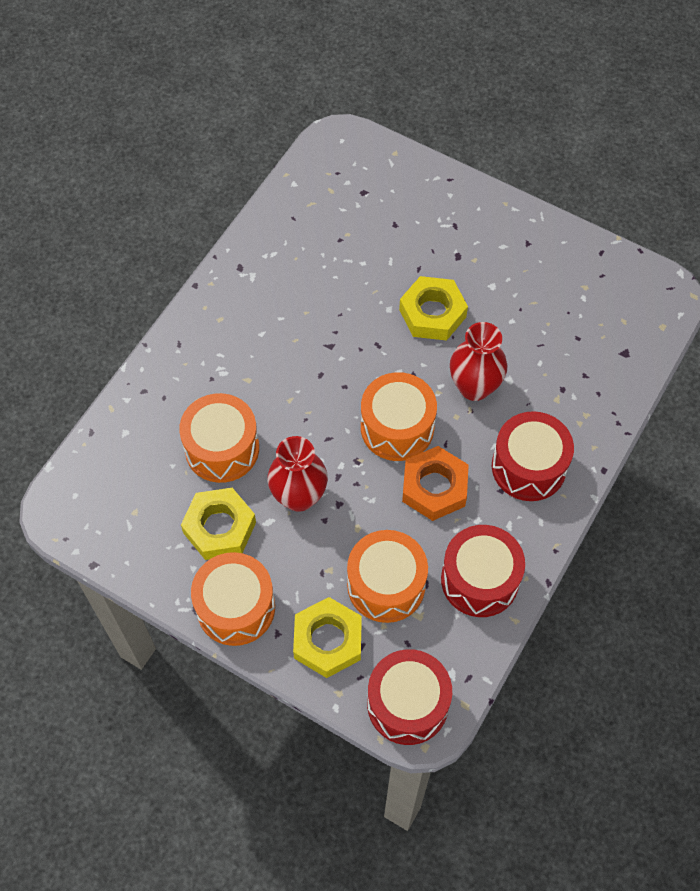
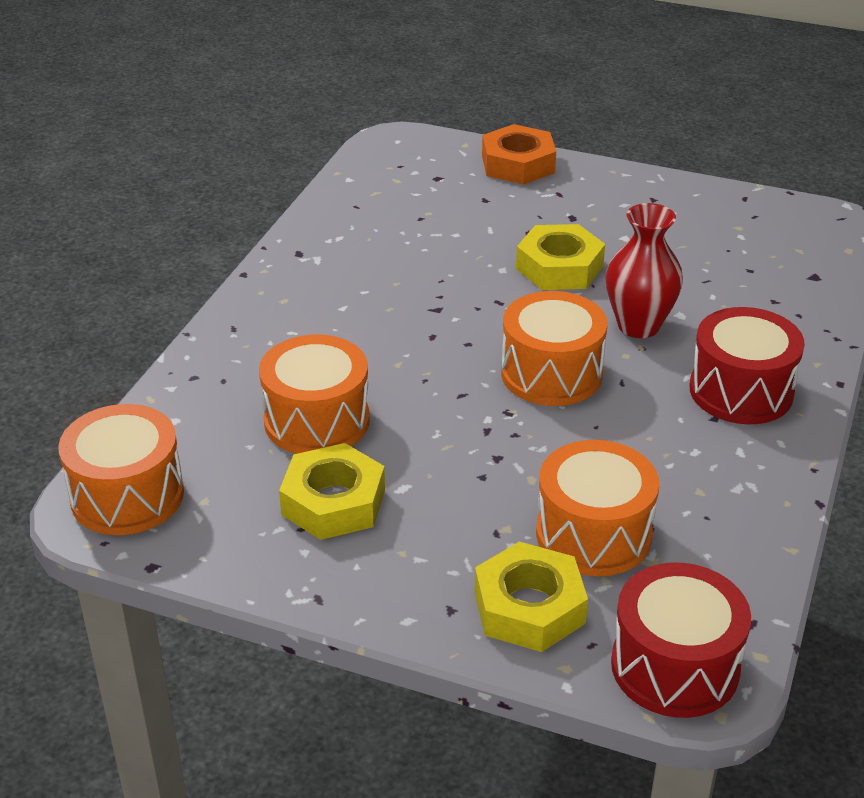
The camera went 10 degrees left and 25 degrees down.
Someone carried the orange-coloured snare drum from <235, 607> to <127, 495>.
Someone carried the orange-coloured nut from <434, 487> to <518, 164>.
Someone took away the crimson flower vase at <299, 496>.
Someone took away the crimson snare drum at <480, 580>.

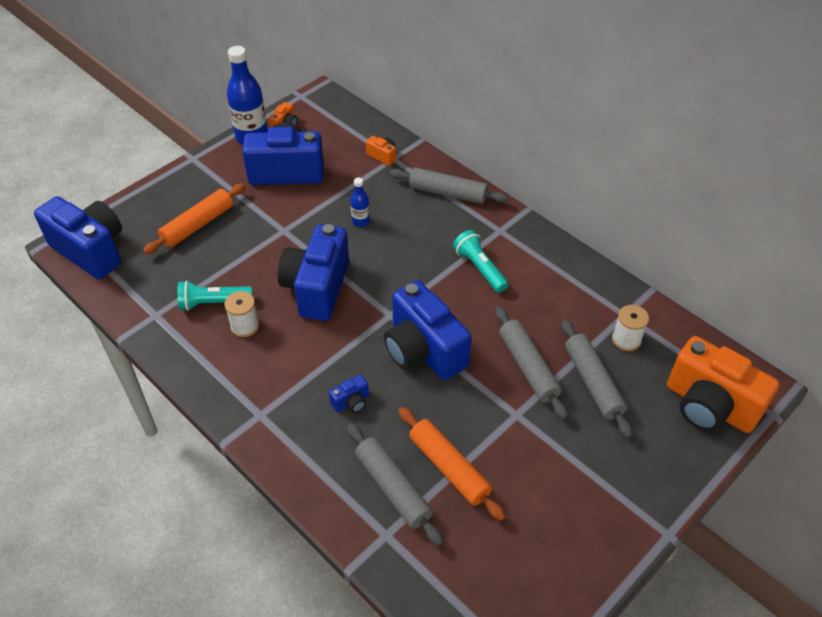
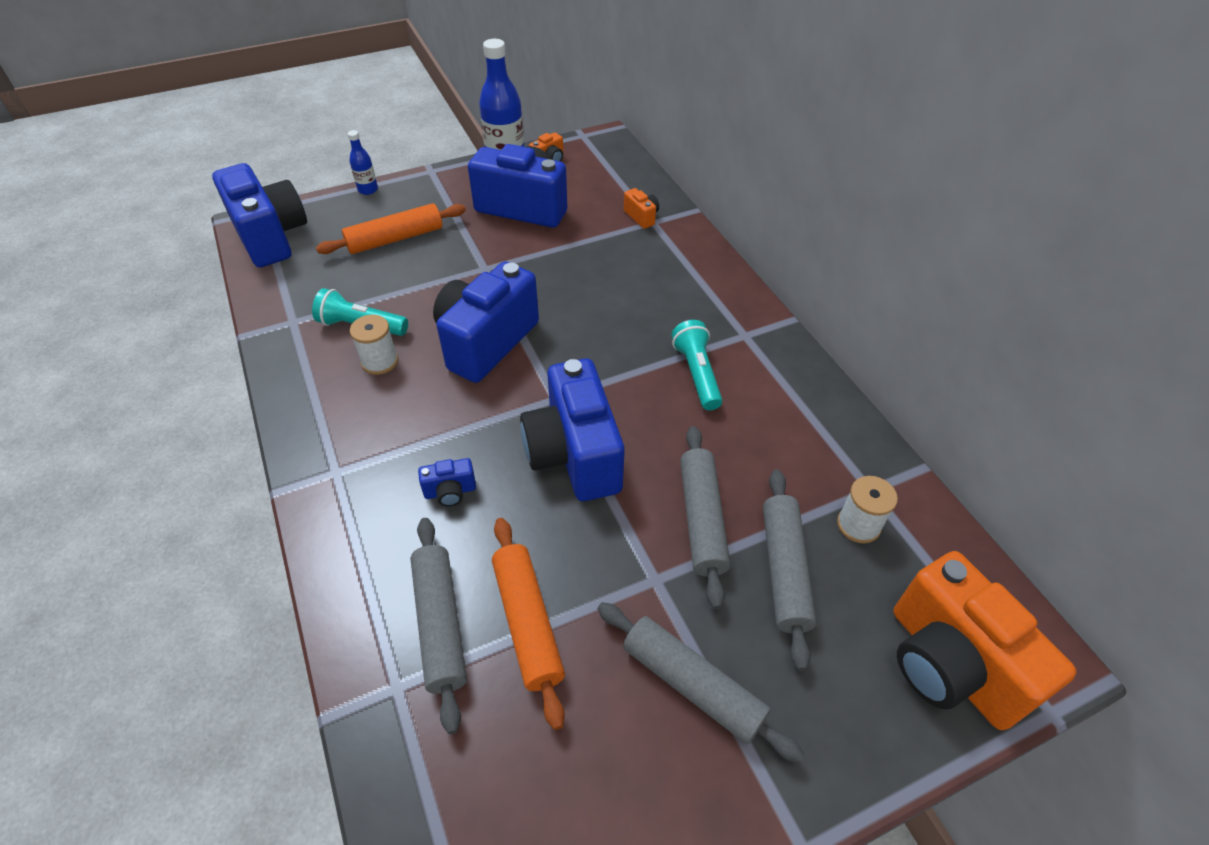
The camera went 20 degrees right and 0 degrees up.
Someone carried the royal blue bottle from <360, 221> to <368, 190>.
Someone carried the grey dough roller from <448, 193> to <692, 685>.

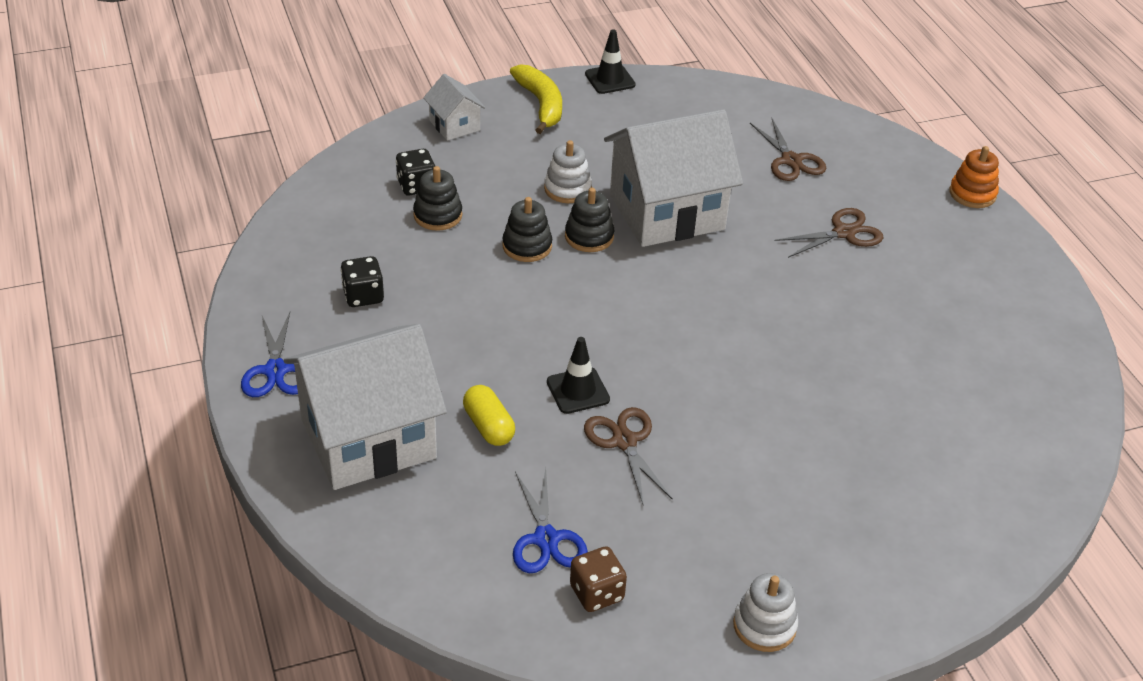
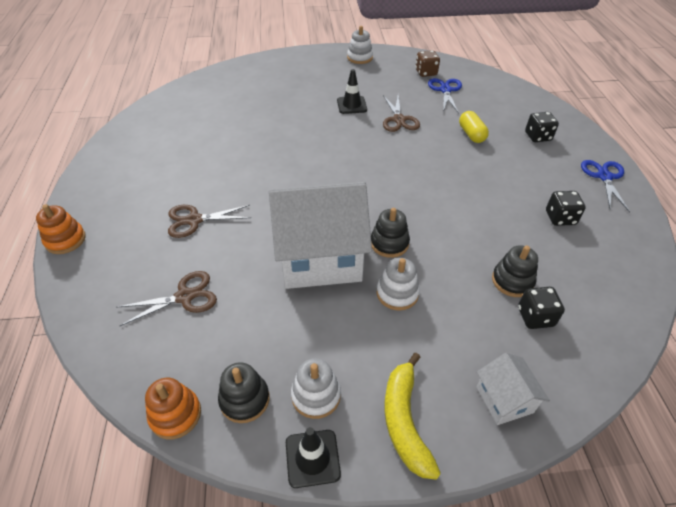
The camera went 165 degrees left and 5 degrees up.
Someone rotated the dark brown pair of scissors at <791, 160> by 75 degrees clockwise.
Someone put down the orange-coloured ring stacker at <175, 414>.
Someone carried the ebony ring stacker from <527, 246> to <244, 399>.
Someone put down the snow-white ring stacker at <316, 395>.
Someone carried the ebony road cone from <578, 391> to <352, 105>.
Someone swapped the snow-white house at <368, 438> for the ebony game die at <538, 136>.

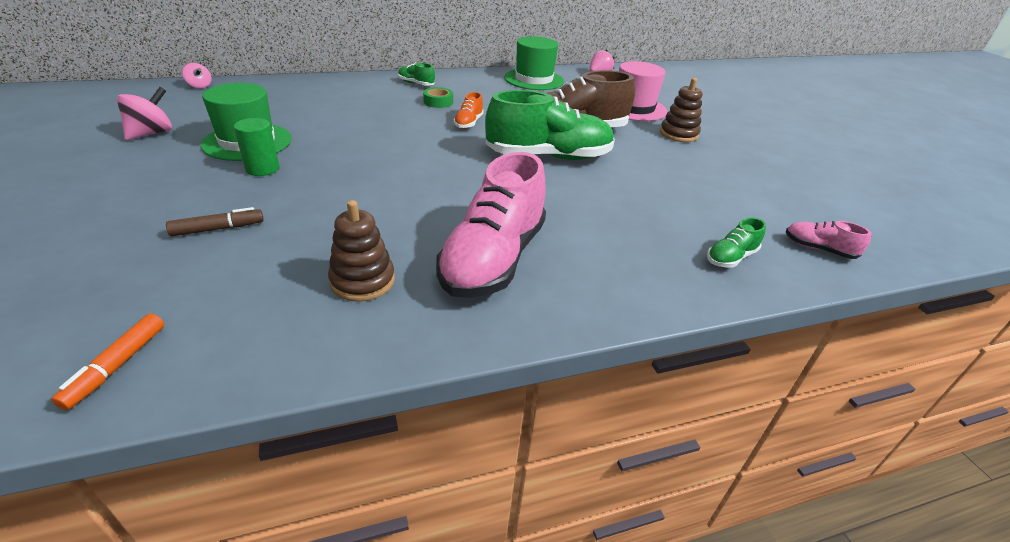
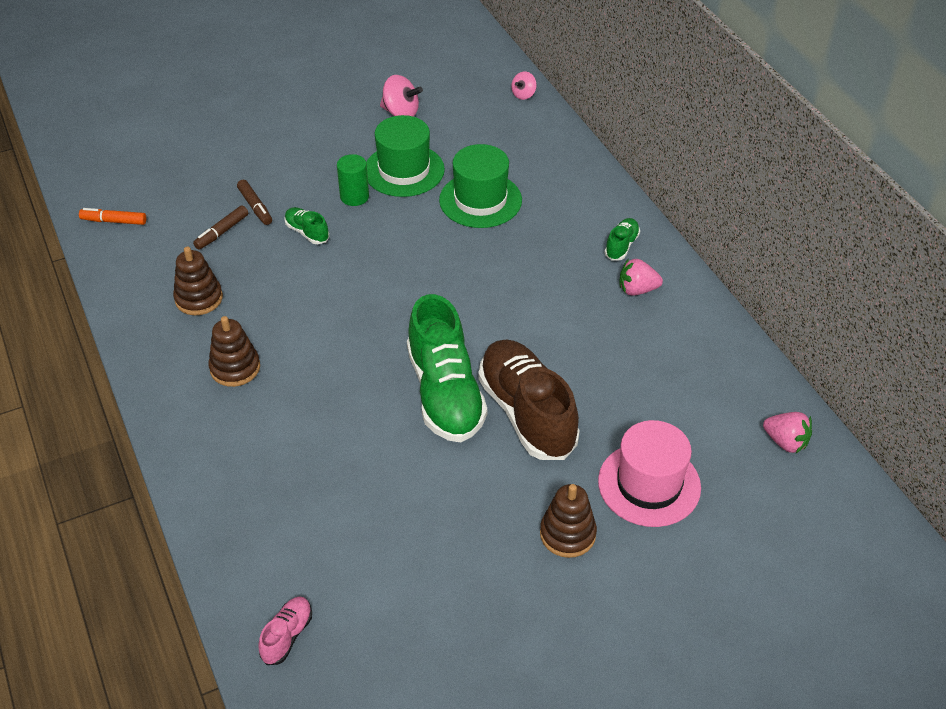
The camera went 85 degrees right and 10 degrees up.
Someone put down the dark brown marker at <222, 232>.
Someone swapped the rosy shoe at <493, 259> for the dark brown ring stacker at <235, 368>.
Someone carried the emerald shoe from <730, 258> to <307, 232>.
Someone carried the emerald top hat from <534, 79> to <480, 200>.
Someone put down the rosy berry at <637, 290>.
Someone took away the emerald tape at <438, 102>.
Someone took away the orange-coloured shoe at <468, 123>.

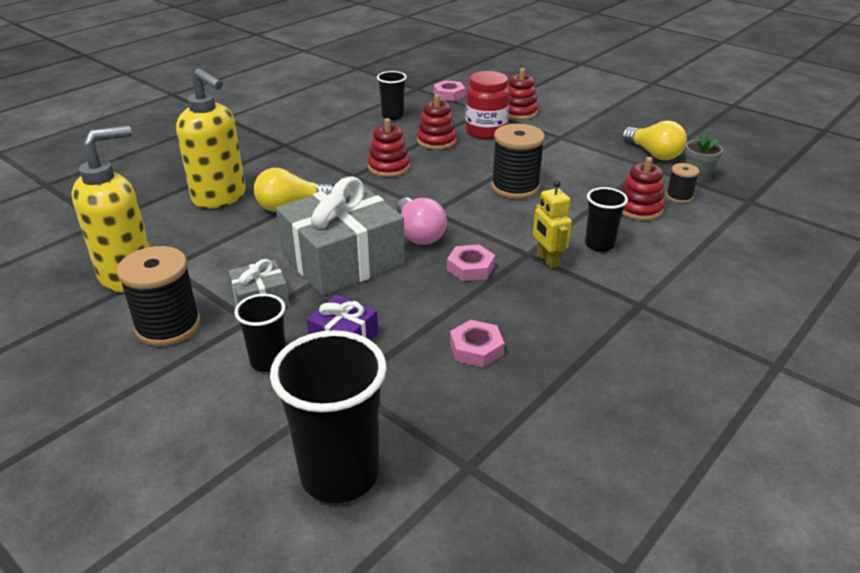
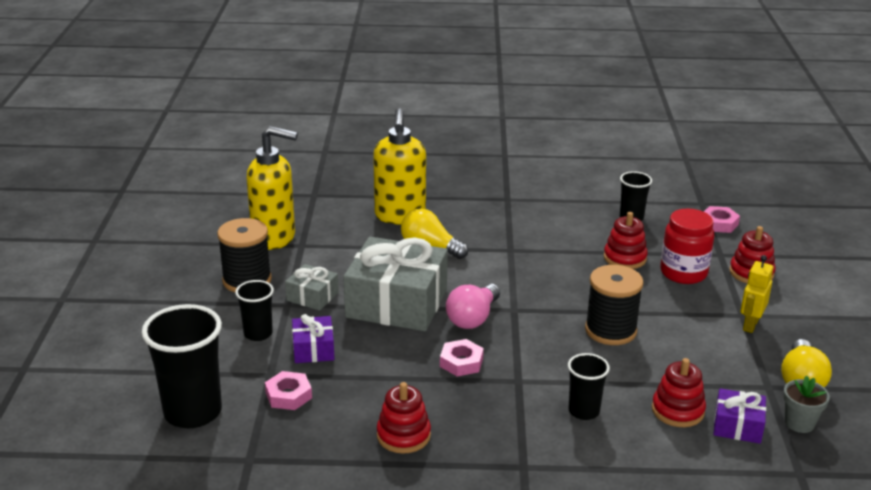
The camera went 50 degrees right and 5 degrees down.
Someone carried the rosy nut from <476, 349> to <288, 395>.
Someone carried the crimson ring stacker from <389, 167> to <403, 435>.
Someone swapped the ebony reel of thread at <679, 197> for the purple wrapped gift at <737, 426>.
Someone carried the bright yellow toy robot from <547, 260> to <750, 325>.

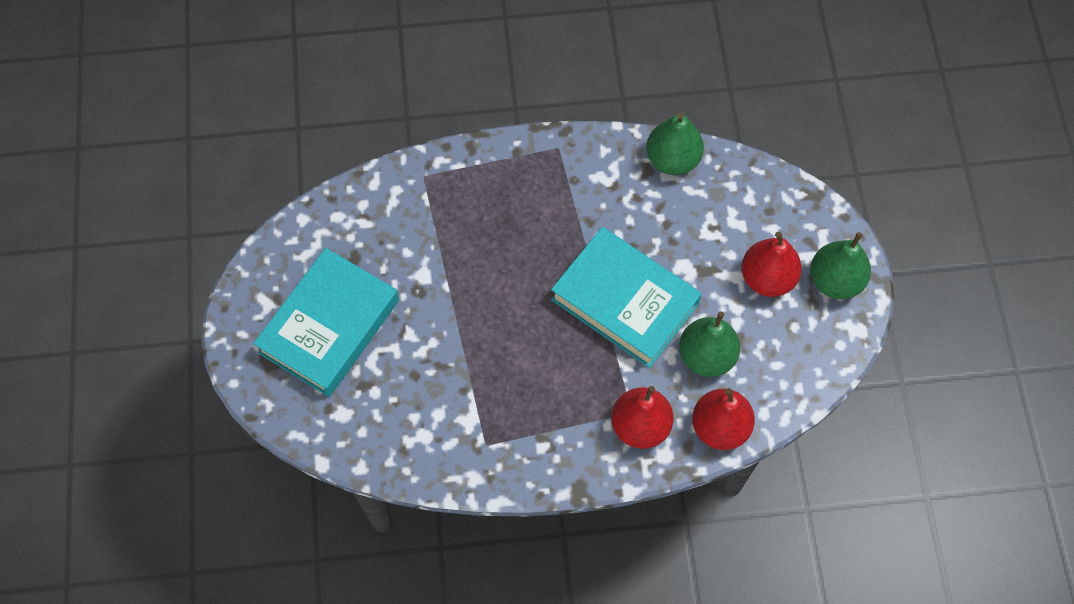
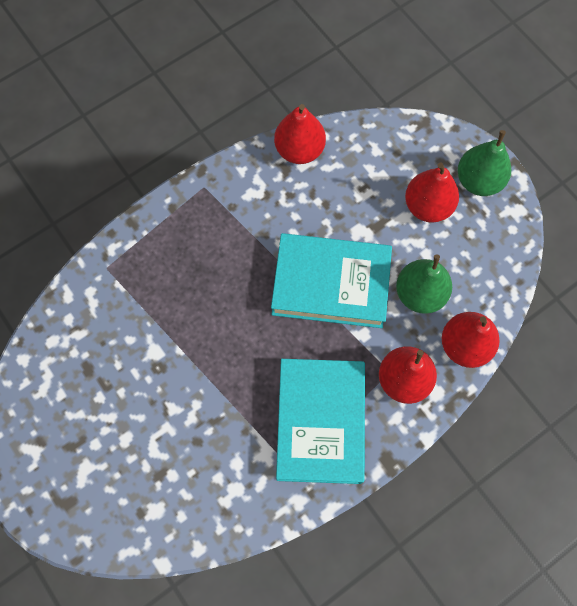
The camera went 30 degrees left and 5 degrees up.
Someone repainted the emerald pear at <672, 159>, which became the crimson pear at <299, 150>.
Someone carried the aqua book from <329, 326> to <320, 422>.

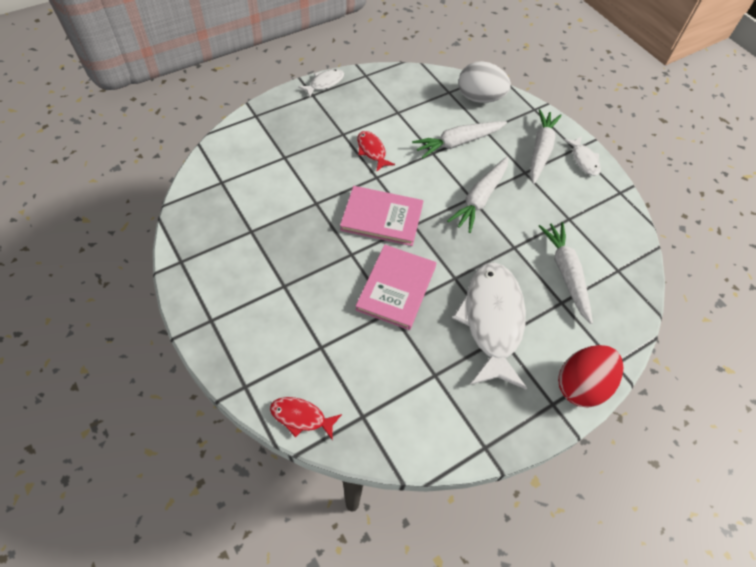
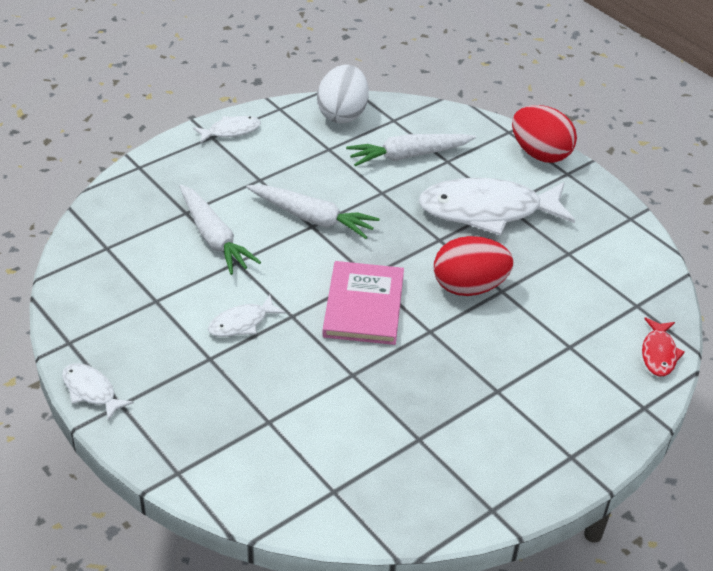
The camera went 95 degrees left and 15 degrees down.
Someone repainted the crimson toy fish at <372, 151>, which became the snow-white toy fish at <242, 323>.
Someone carried the snow-white toy egg from <479, 98> to <342, 114>.
Someone swapped the rosy book at <396, 288> for the crimson toy egg at <469, 287>.
Someone took away the snow-white root vegetable at <540, 151>.

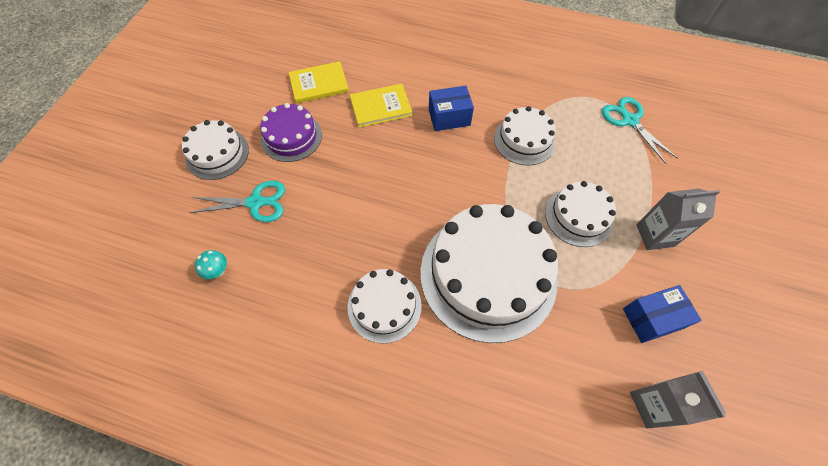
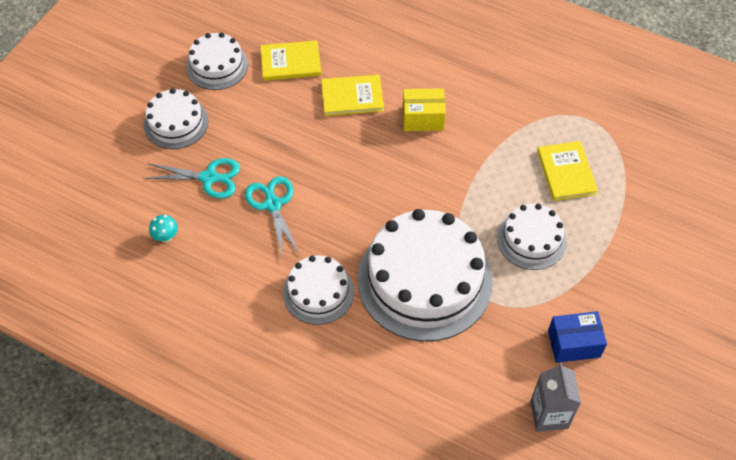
The camera went 10 degrees right and 5 degrees down.
Someone carried the snow-white gateau from <524, 140> to <217, 66>.
Someone carried the aqua pair of scissors from <629, 120> to <273, 204>.
Someone repainted the royal blue package at <449, 117>, which became the bright yellow package at <423, 118>.
Someone put down the bright yellow book at <566, 172>.
Someone took away the purple gateau at <291, 137>.
Someone took away the grey juice carton at <655, 235>.

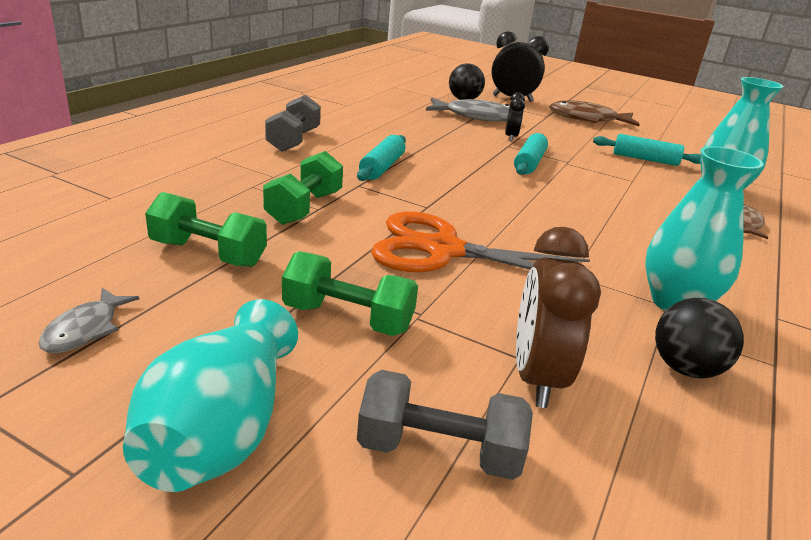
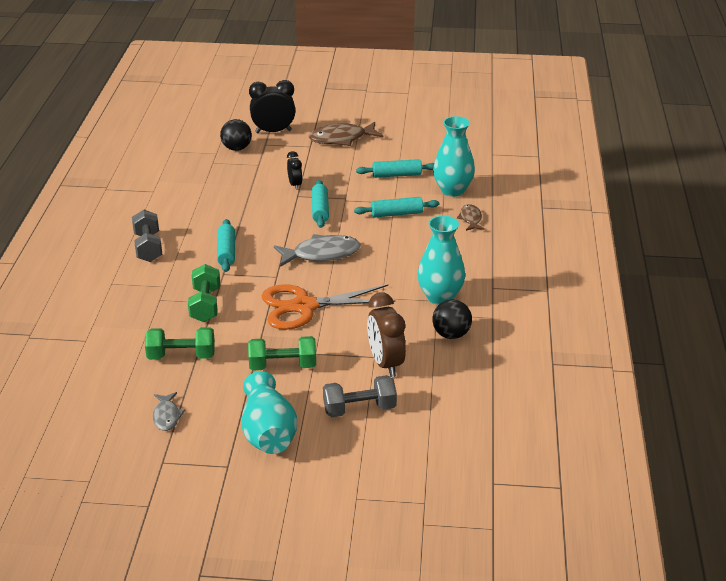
The camera went 20 degrees left and 5 degrees up.
Someone carried the grey toy fish from <476, 117> to <321, 254>.
Someone put down the aqua dough roller at <396, 214>.

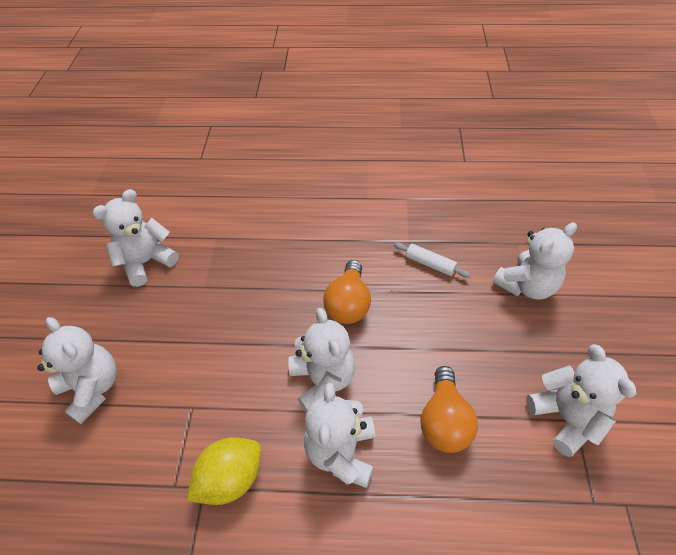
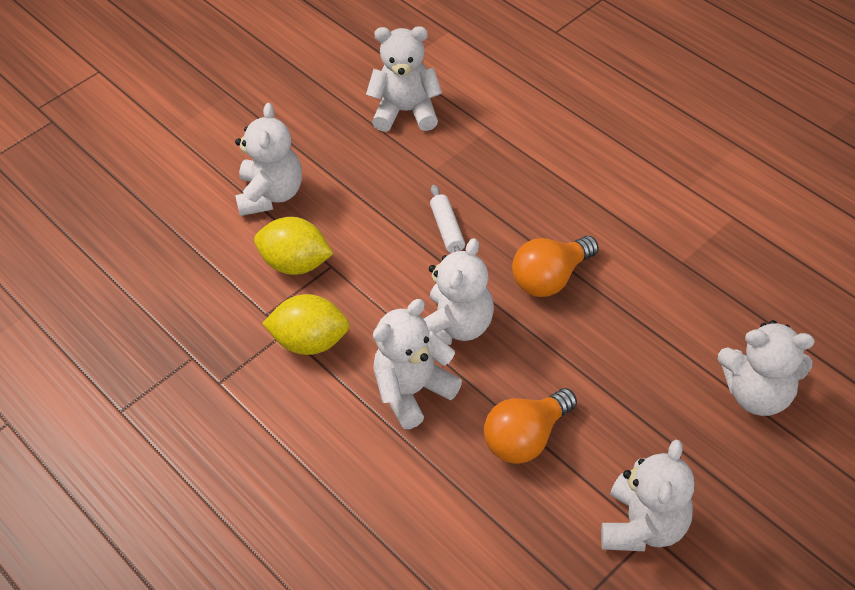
The camera went 45 degrees right and 0 degrees up.
Someone put down the bright yellow lemon at <296, 263>.
Someone carried the snow-white dough roller from <430, 264> to <447, 229>.

